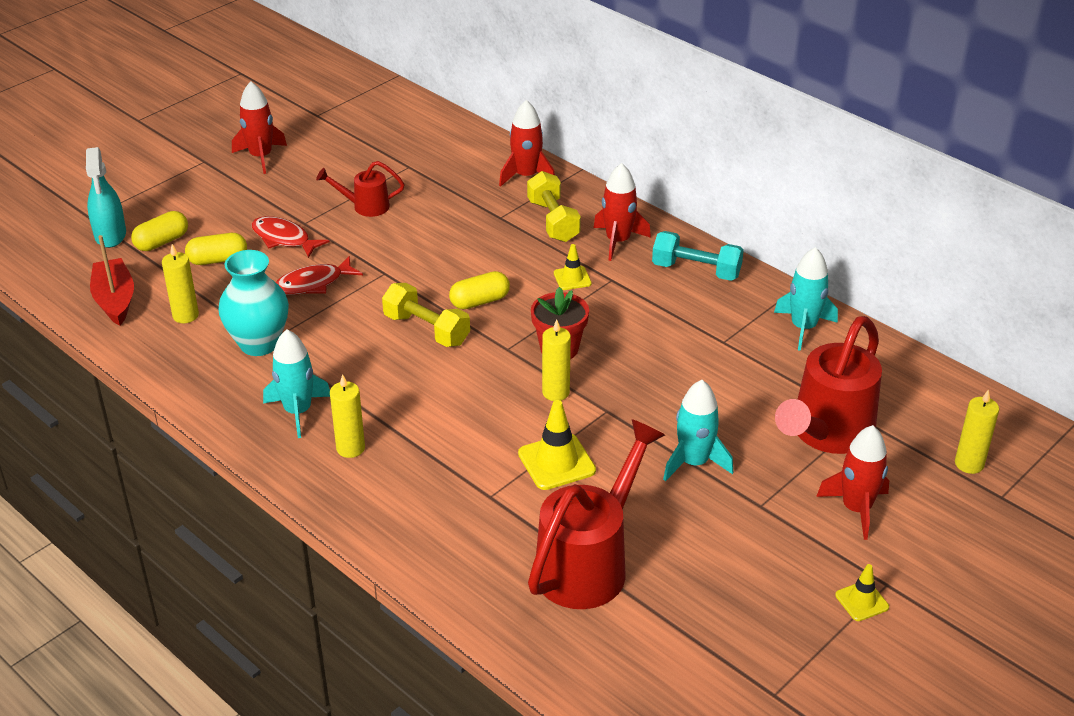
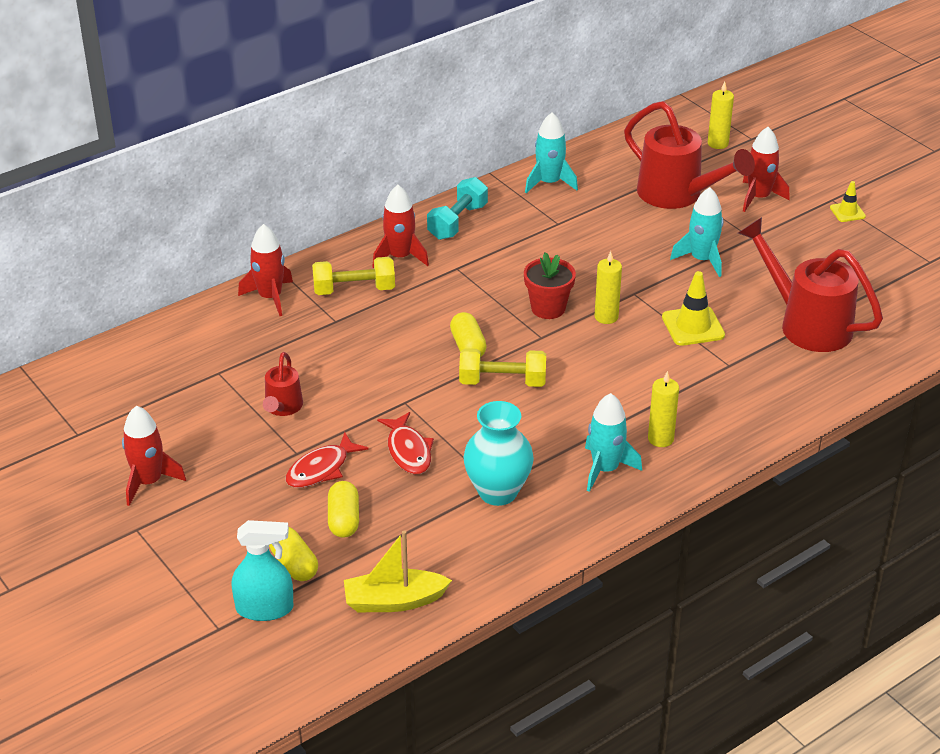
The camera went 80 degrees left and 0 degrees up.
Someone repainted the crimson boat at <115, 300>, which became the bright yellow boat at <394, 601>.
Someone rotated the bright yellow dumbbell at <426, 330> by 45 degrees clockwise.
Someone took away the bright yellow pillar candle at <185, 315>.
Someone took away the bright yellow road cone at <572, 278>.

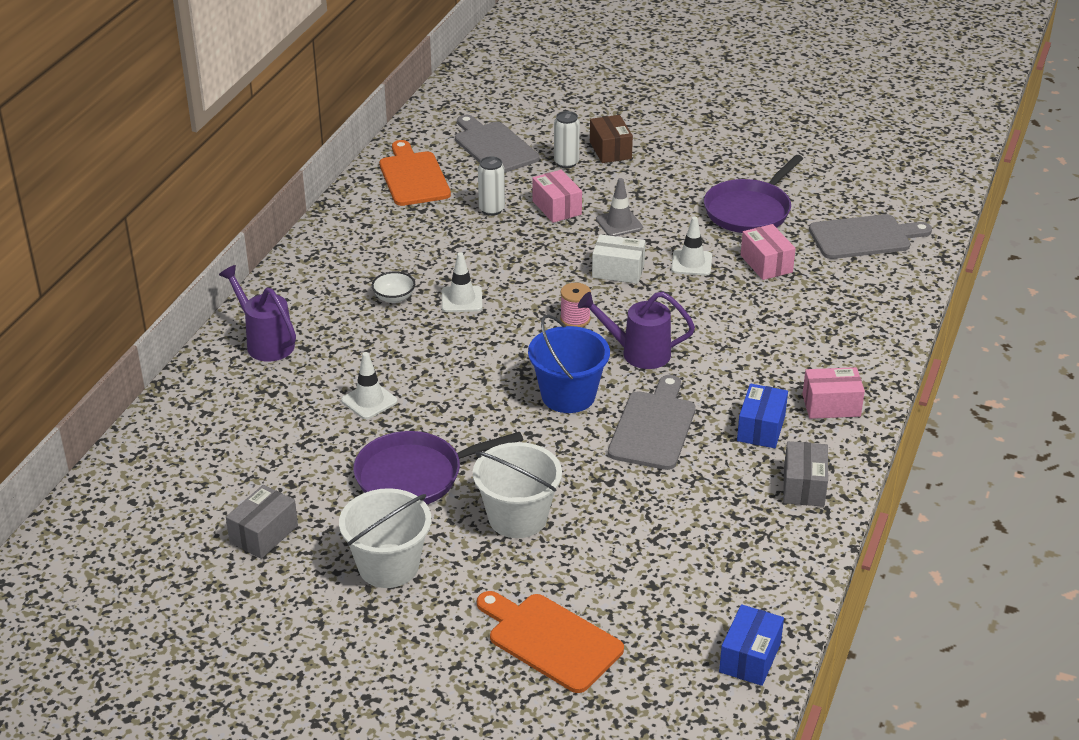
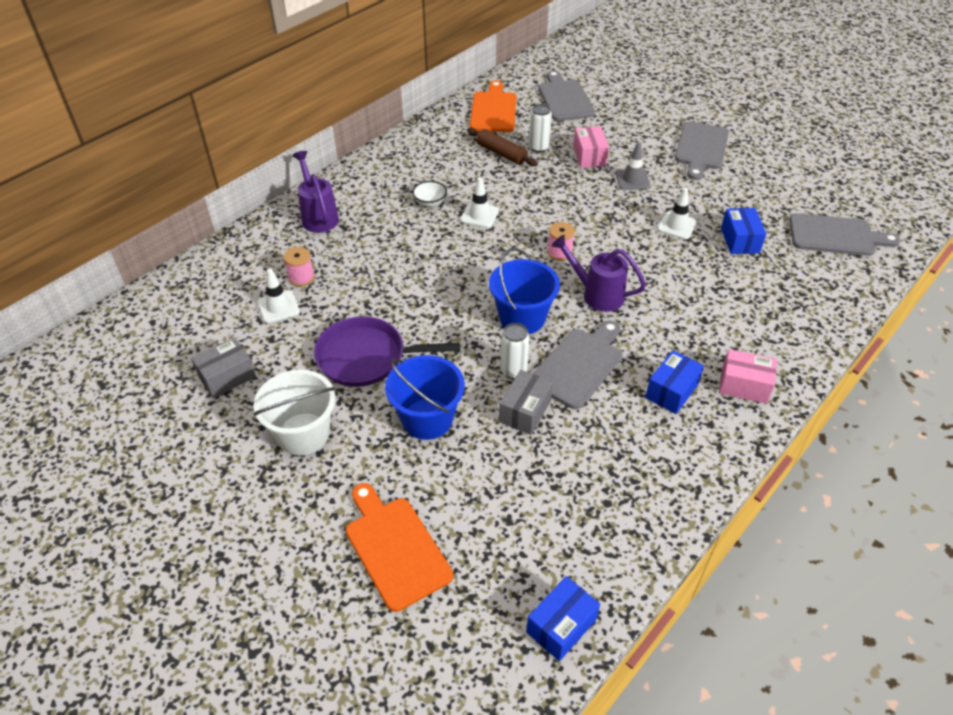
The camera went 20 degrees right and 10 degrees up.
Someone carried the snow-white road cone from <369, 401> to <278, 307>.
Someone put down the rosy reel of thread at <301, 278>.
Someone repainted the snow-white sand bucket at <517, 517>, which became the royal blue sand bucket at <427, 419>.
Someone put down the dark brown dough roller at <501, 153>.
Someone carried the grey package from <803, 486> to <524, 411>.
Someone carried the snow-white tin from <566, 163> to <513, 370>.
Someone put down the grey cutting board at <701, 148>.
Someone repainted the rosy package at <766, 264>, which became the royal blue package at <740, 240>.
Someone took away the dark brown package at <610, 150>.
Someone took away the snow-white package at <618, 271>.
Someone took away the purple frying pan at <749, 211>.

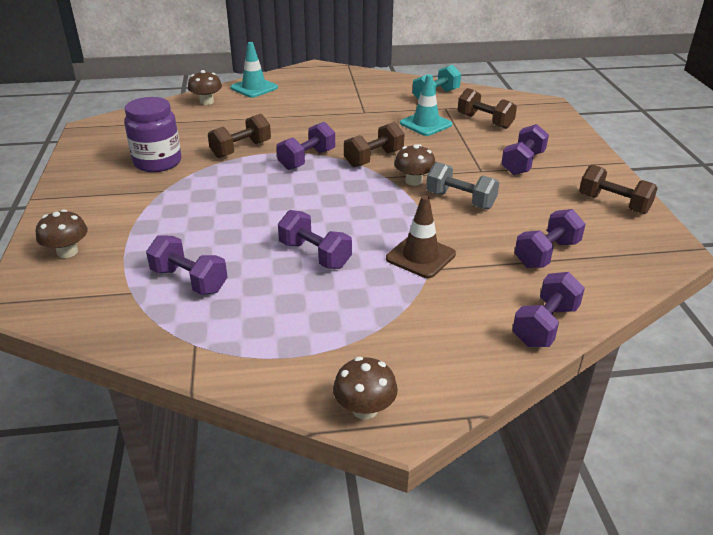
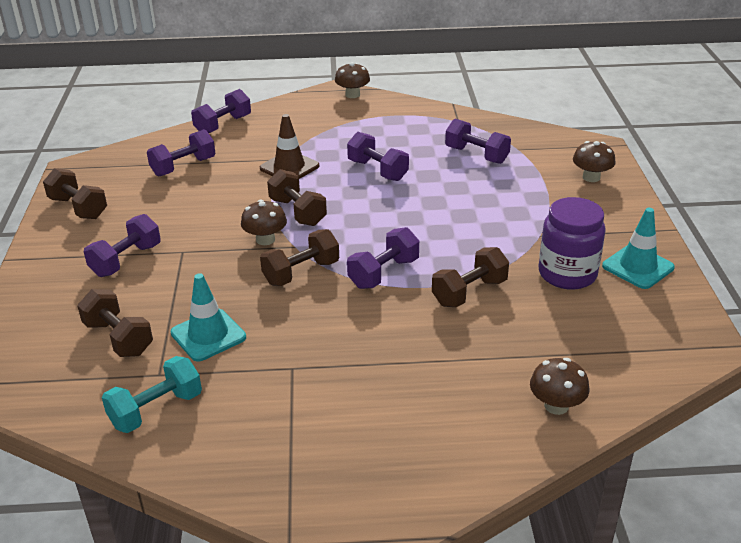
The camera went 175 degrees left and 0 degrees up.
Someone put down the dark brown dumbbell at <297, 212>.
Someone carried the aqua road cone from <254, 88> to <638, 267>.
Someone took away the grey dumbbell at <460, 200>.

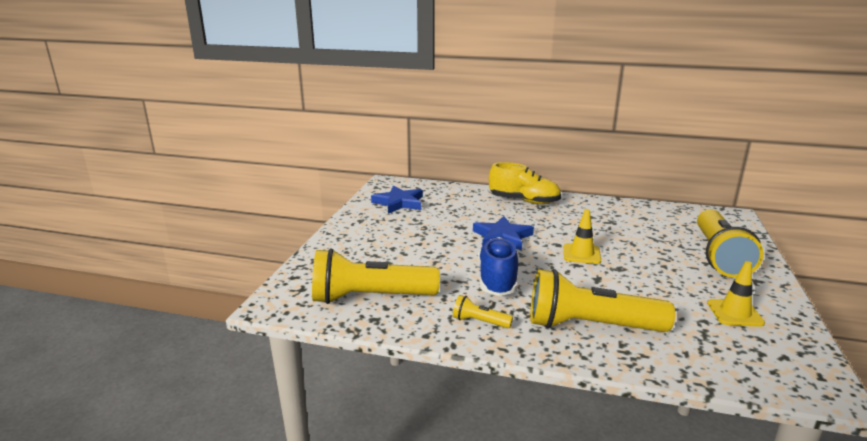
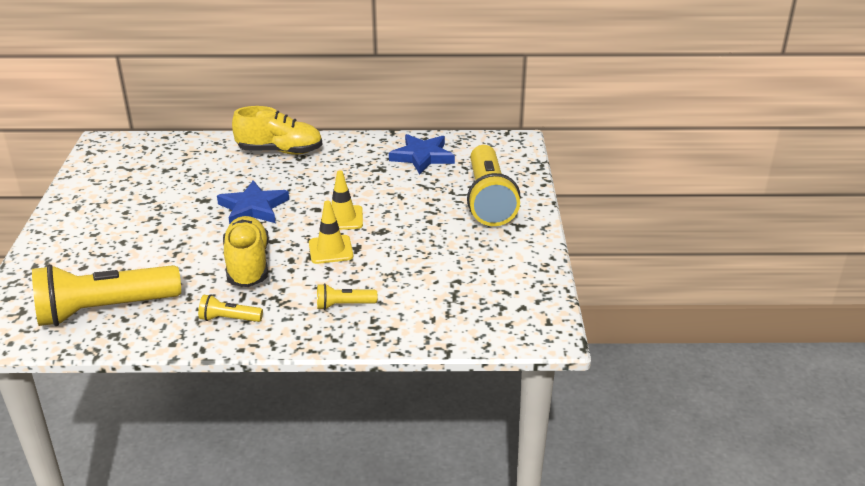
The camera went 15 degrees left and 10 degrees up.
Someone repainted the royal blue shoe at <497, 279>, which became the bright yellow shoe at <248, 265>.
Someone carried the bright yellow road cone from <735, 313> to <330, 250>.
Someone scaled the bright yellow pocket torch at <590, 326> by 0.44.
Someone carried the royal blue star shape from <399, 203> to <422, 157>.

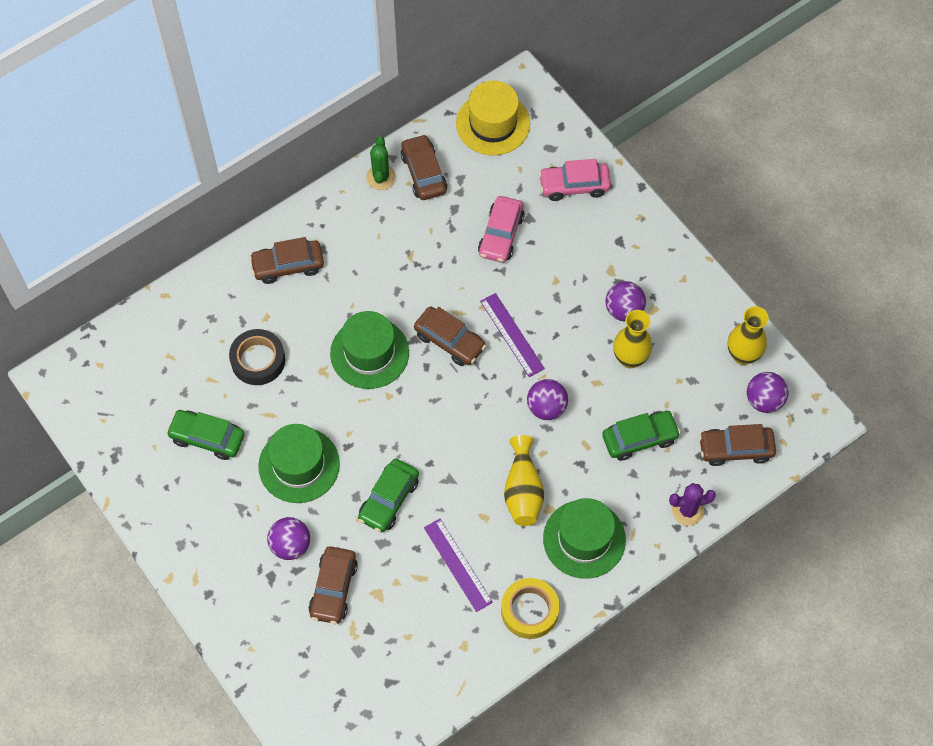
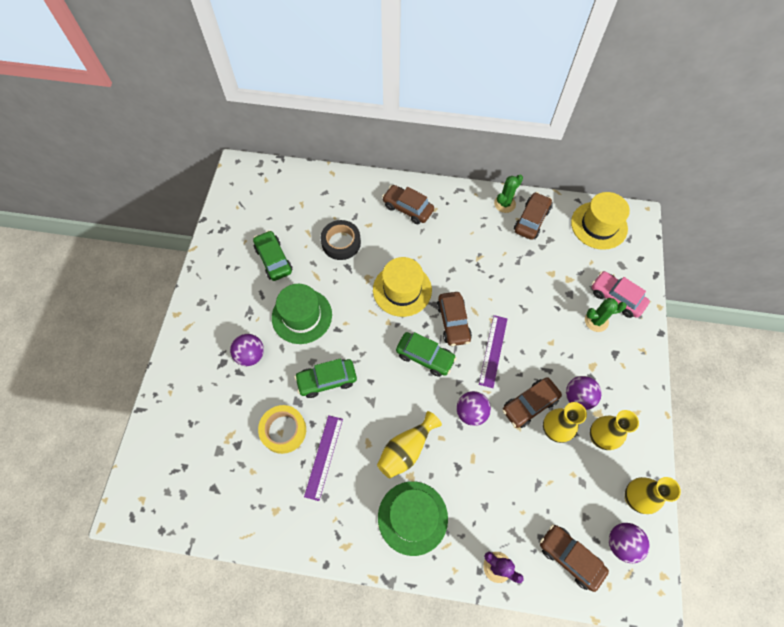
The camera went 45 degrees right and 0 degrees up.
Someone carried the bright yellow tape from <529, 610> to <283, 430>.
Someone repainted the emerald top hat at <369, 353>, which became the bright yellow top hat at <402, 290>.
Someone carried the emerald toy car from <639, 438> to <425, 357>.
Someone carried the dark brown toy car from <333, 589> to <529, 405>.
Someone put down the emerald cactus at <596, 321>.
Someone put down the bright yellow flower vase at <599, 438>.
Someone took away the rosy toy car at <501, 235>.

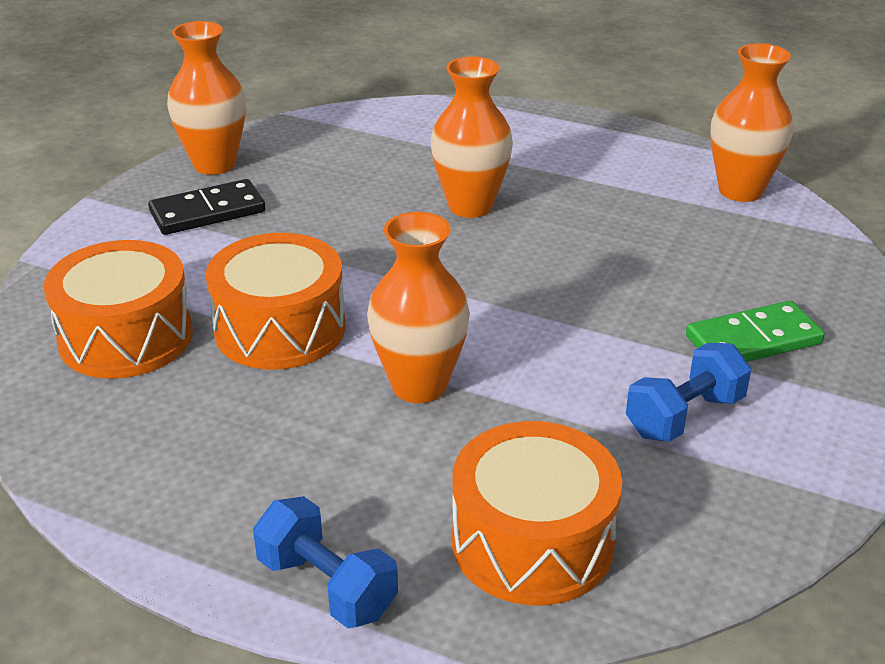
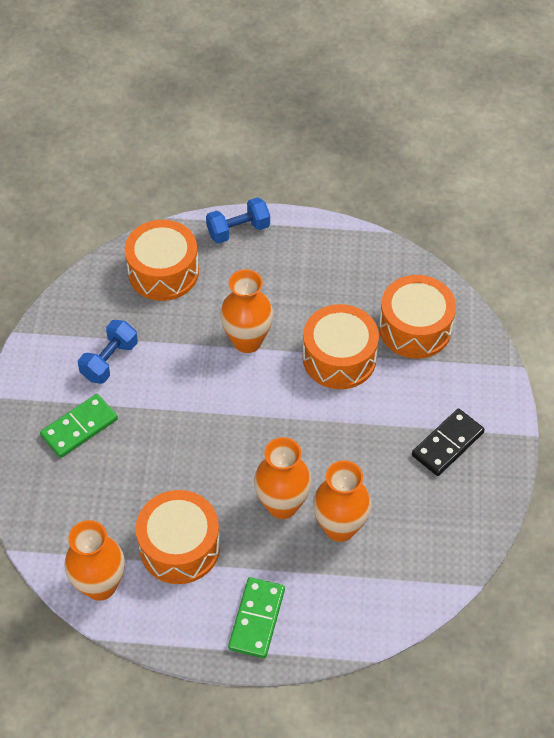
The camera went 160 degrees right and 20 degrees up.
Someone put down the orange-coloured snare drum at <180, 546>.
Someone rotated the royal blue dumbbell at <326, 586> by 45 degrees counterclockwise.
Someone put down the emerald domino at <257, 619>.
Someone carried the orange-coloured flower vase from <214, 164> to <340, 527>.

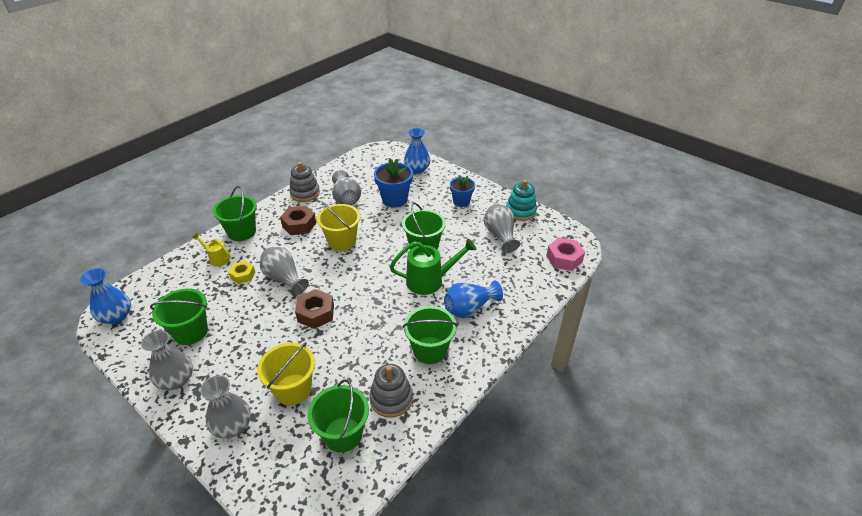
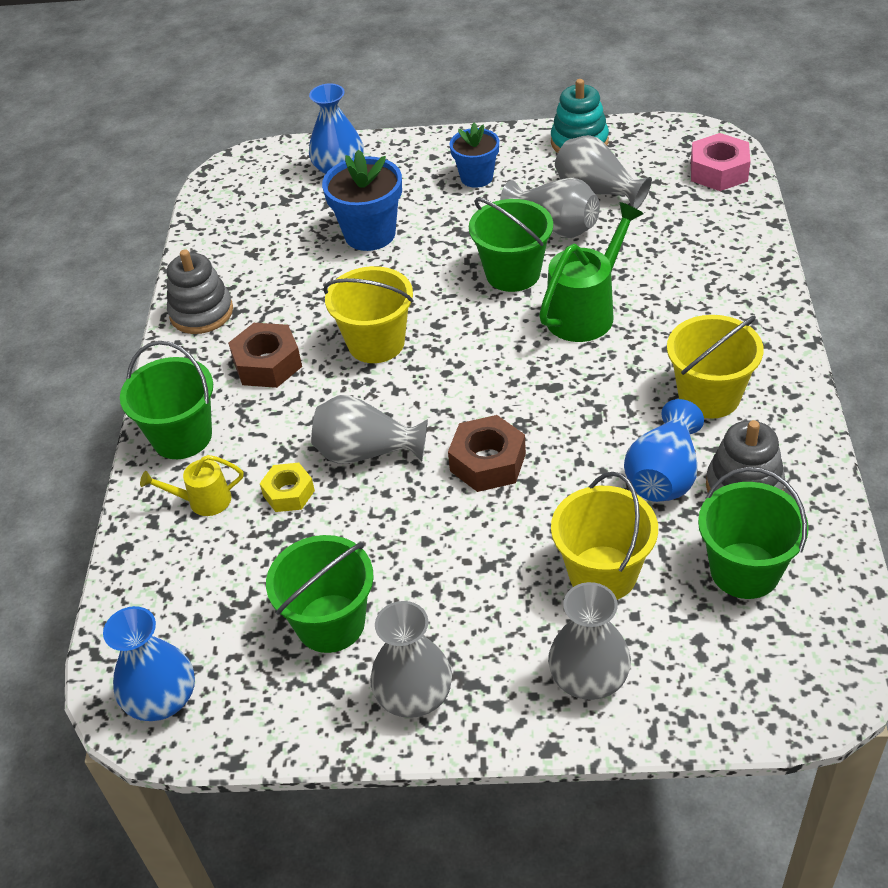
The camera went 35 degrees left and 5 degrees up.
Someone carried the grey flower vase from <346, 198> to <555, 226>.
Someone carried the royal blue flower vase from <469, 308> to <664, 475>.
Someone repainted the emerald sand bucket at <430, 350>, which became the bright yellow sand bucket at <709, 396>.

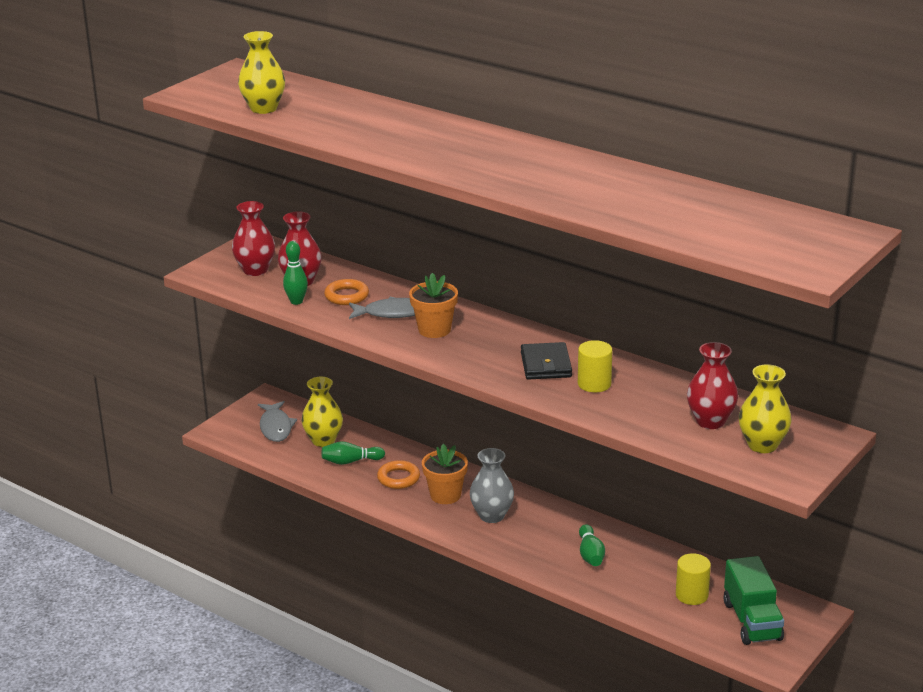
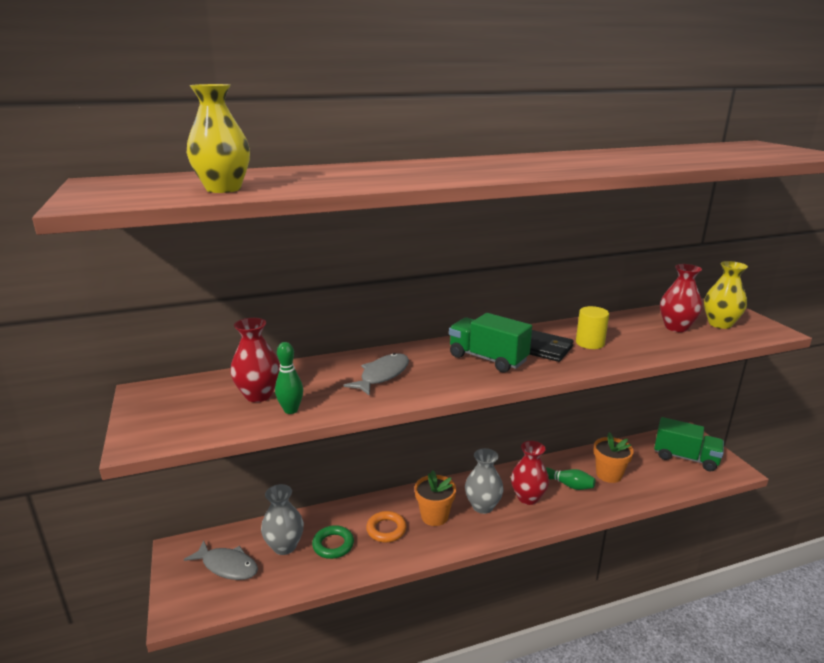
The camera went 55 degrees left and 5 degrees down.
Someone repainted the bright yellow flower vase at <323, 440>, which became the grey flower vase at <284, 546>.
Someone swapped the emerald tenpin at <350, 461> for the emerald hoop at <333, 545>.
Someone put down the emerald toy truck at <487, 359>.
Someone carried the crimson flower vase from <255, 270> to <528, 497>.
Someone carried the orange-coloured plant pot from <434, 330> to <608, 474>.
Someone took away the orange-coloured hoop at <346, 296>.
Someone took away the bright yellow solid cylinder at <692, 595>.

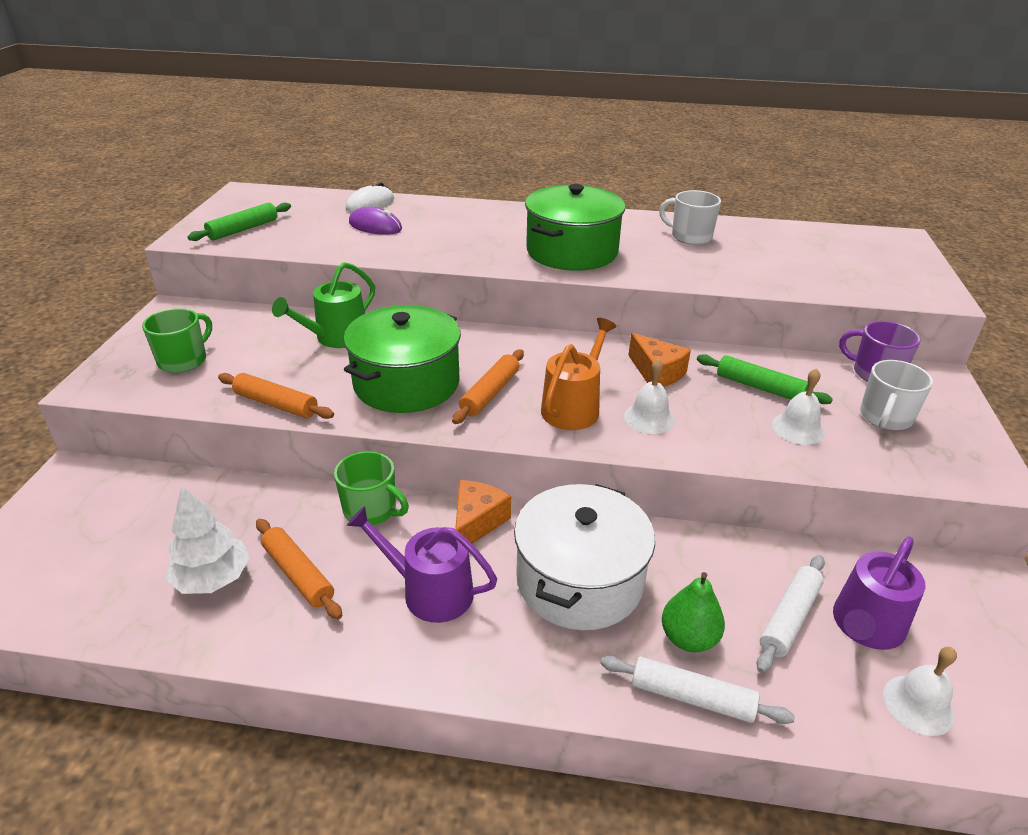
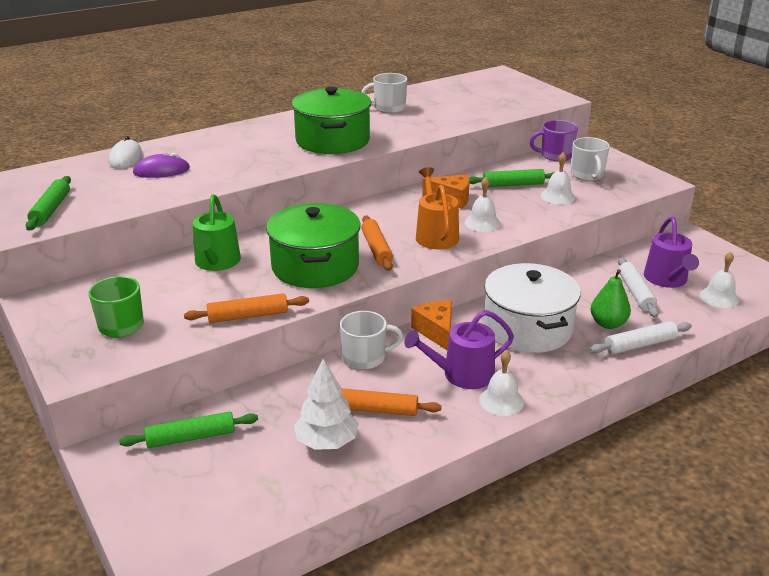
The camera went 40 degrees left and 5 degrees down.
Someone put down the emerald dough roller at <191, 437>.
Someone repainted the emerald tea mug at <371, 510>, which became the snow-white tea mug at <365, 358>.
Someone put down the snow-white school bell at <501, 401>.

